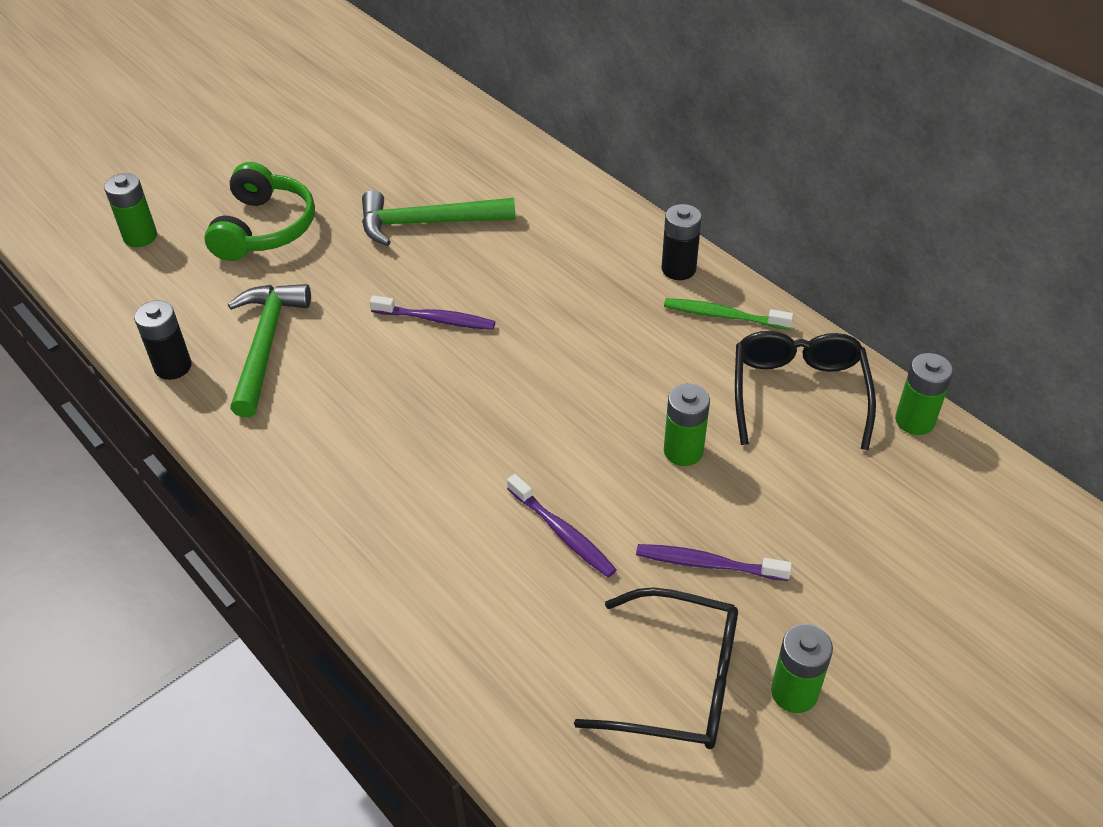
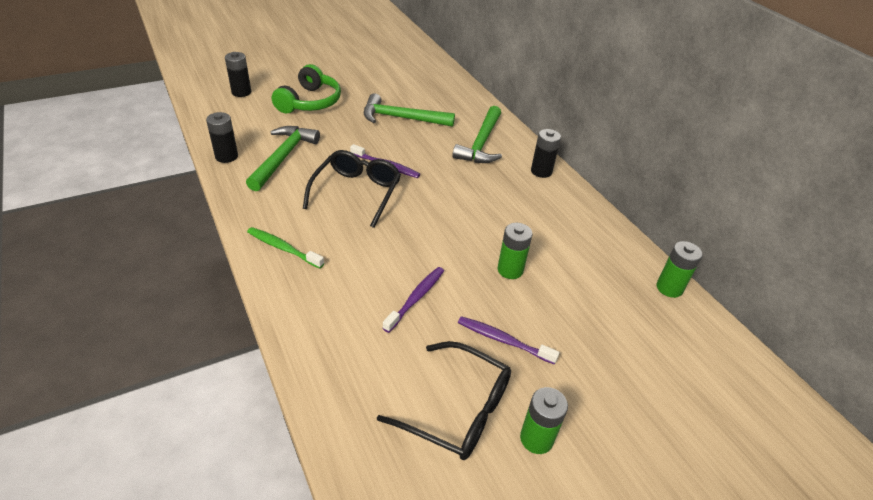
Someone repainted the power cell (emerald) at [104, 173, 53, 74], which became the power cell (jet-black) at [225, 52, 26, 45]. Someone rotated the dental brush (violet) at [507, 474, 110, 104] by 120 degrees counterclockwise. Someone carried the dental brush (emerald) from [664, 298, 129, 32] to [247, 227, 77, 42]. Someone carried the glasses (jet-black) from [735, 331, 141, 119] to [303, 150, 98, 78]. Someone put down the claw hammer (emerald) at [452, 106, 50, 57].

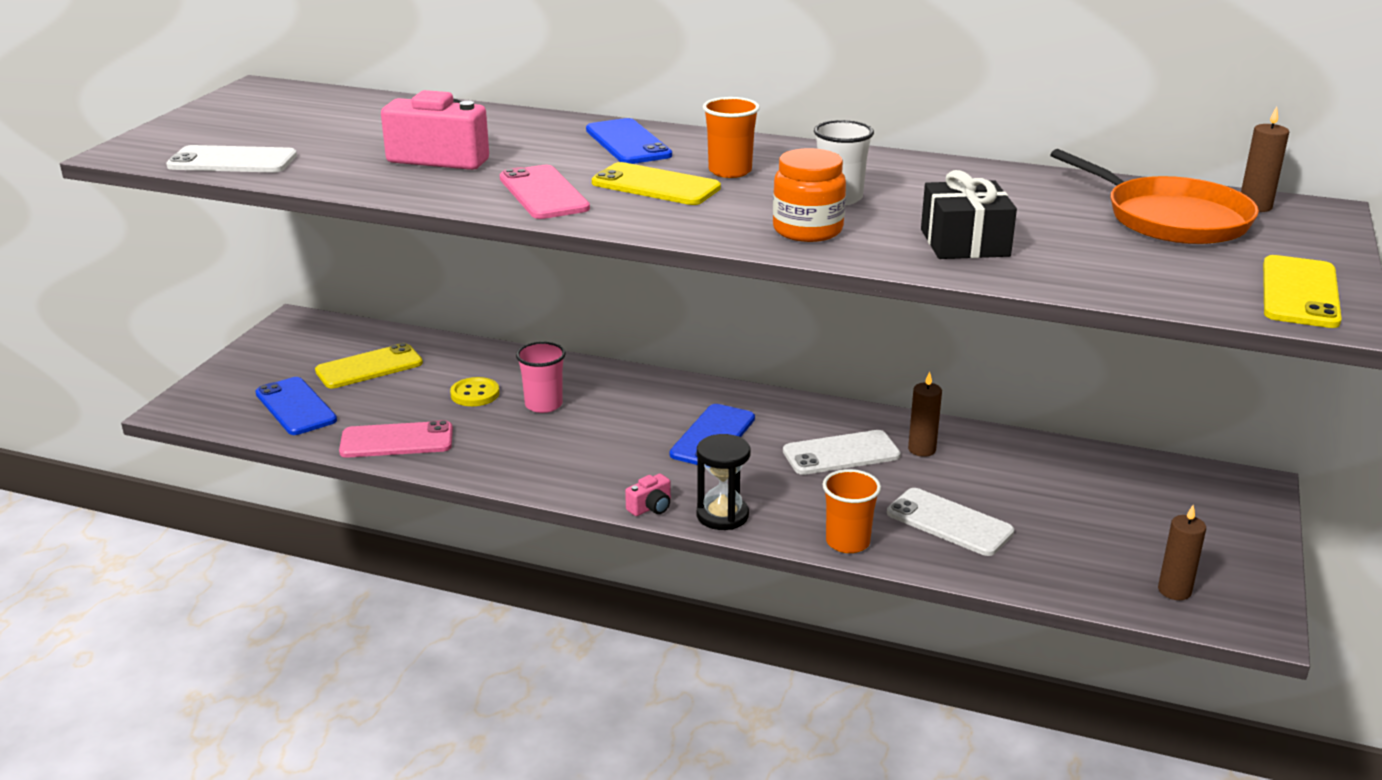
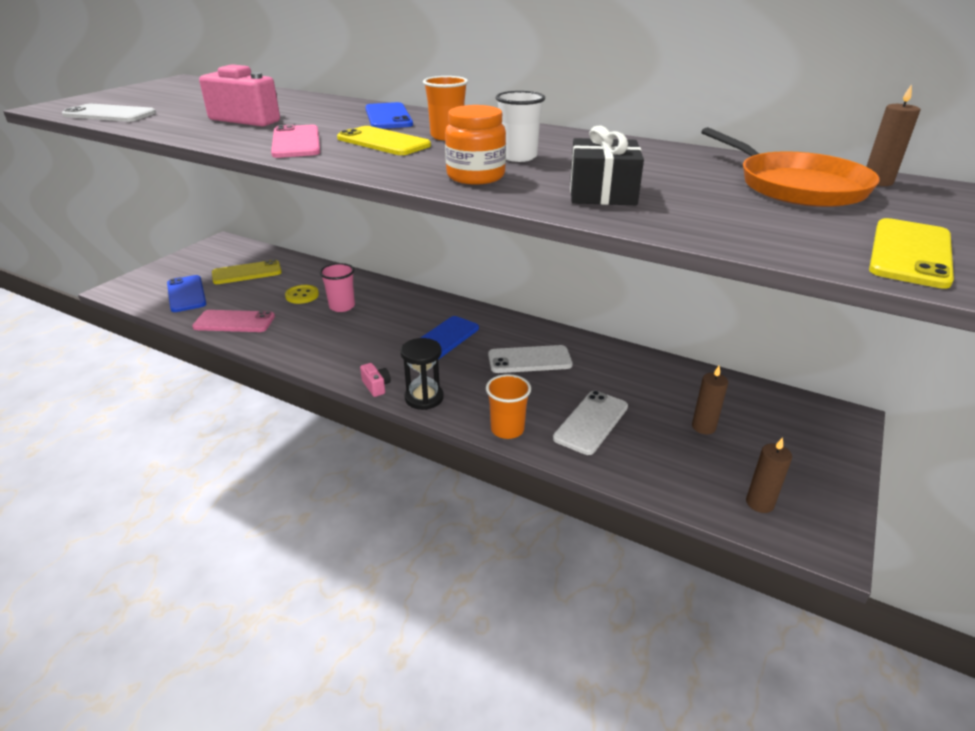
Someone rotated the camera (pink) at [625, 474, 46, 42] by 90 degrees counterclockwise. Someone rotated the smartphone (pure white) at [887, 488, 127, 68] by 75 degrees clockwise. Someone carried the pillar candle (russet) from [908, 371, 34, 86] to [692, 366, 36, 69].

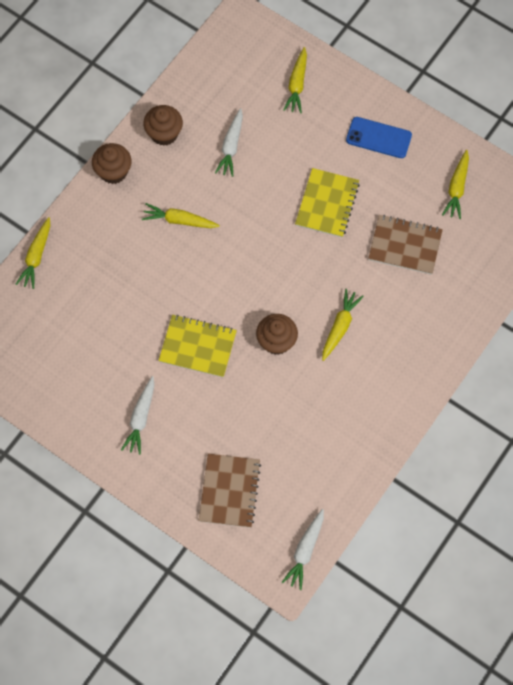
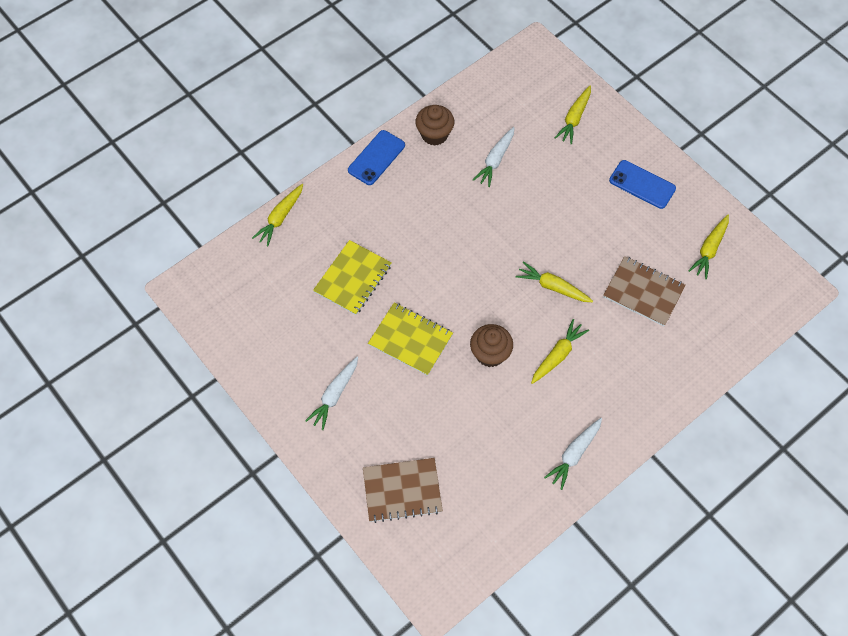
Someone swapped the cupcake (russet) at [92, 143, 40, 41] for the smartphone (blue) at [348, 130, 57, 55]. Someone carried the toy carrot (bright yellow) from [142, 203, 78, 25] to [516, 261, 77, 41]. Someone rotated the notebook (russet) at [199, 454, 62, 74] by 60 degrees clockwise. Someone carried the toy carrot (pure white) from [282, 509, 42, 81] to [544, 418, 58, 72]. Someone carried the notebook (bright yellow) from [295, 168, 65, 70] to [313, 240, 79, 75].

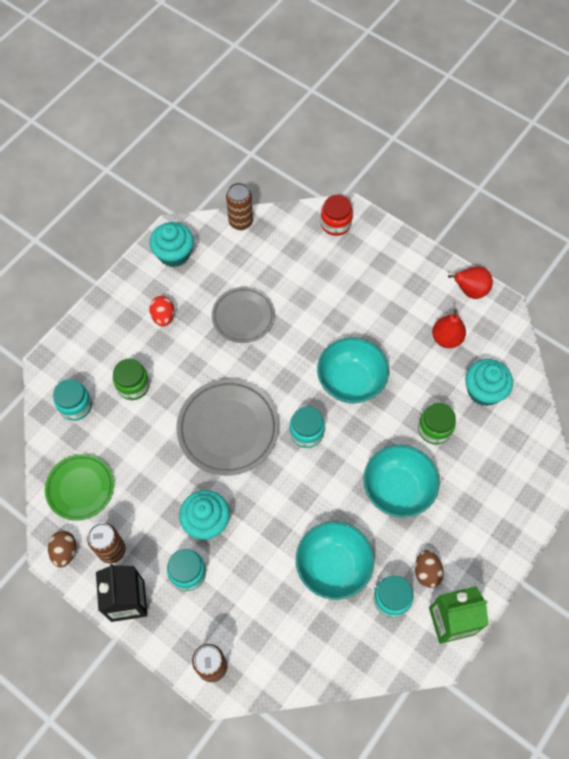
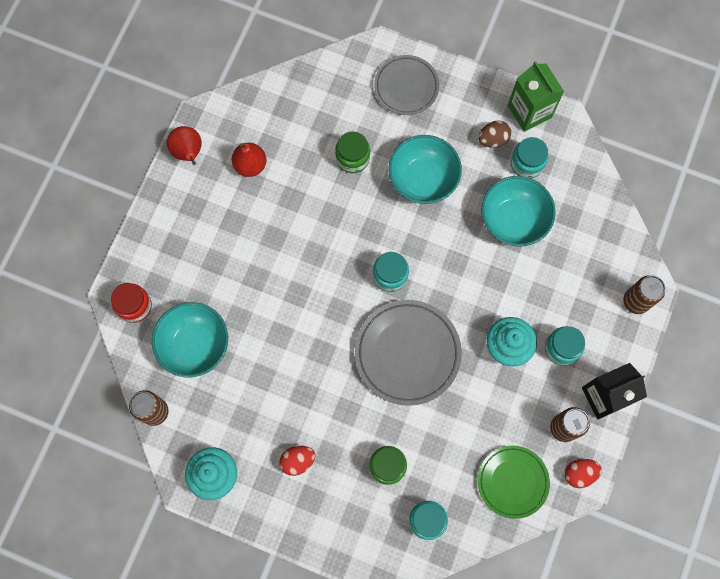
Someone repainted the egg (russet) at [48, 531, 28, 37], which became the egg (red) at [564, 459, 38, 29]. Someone carried the dinner plate (ash-grey) from [212, 287, 63, 56] to [374, 55, 65, 60]. Someone carried the deep dish (aqua) from [317, 337, 72, 66] to [152, 302, 76, 75]. Someone took away the cupcake (aqua) at [465, 359, 48, 47].

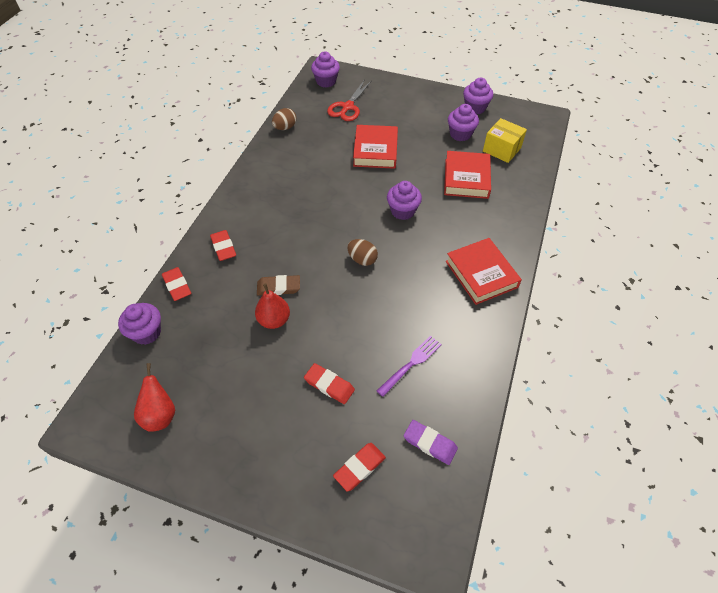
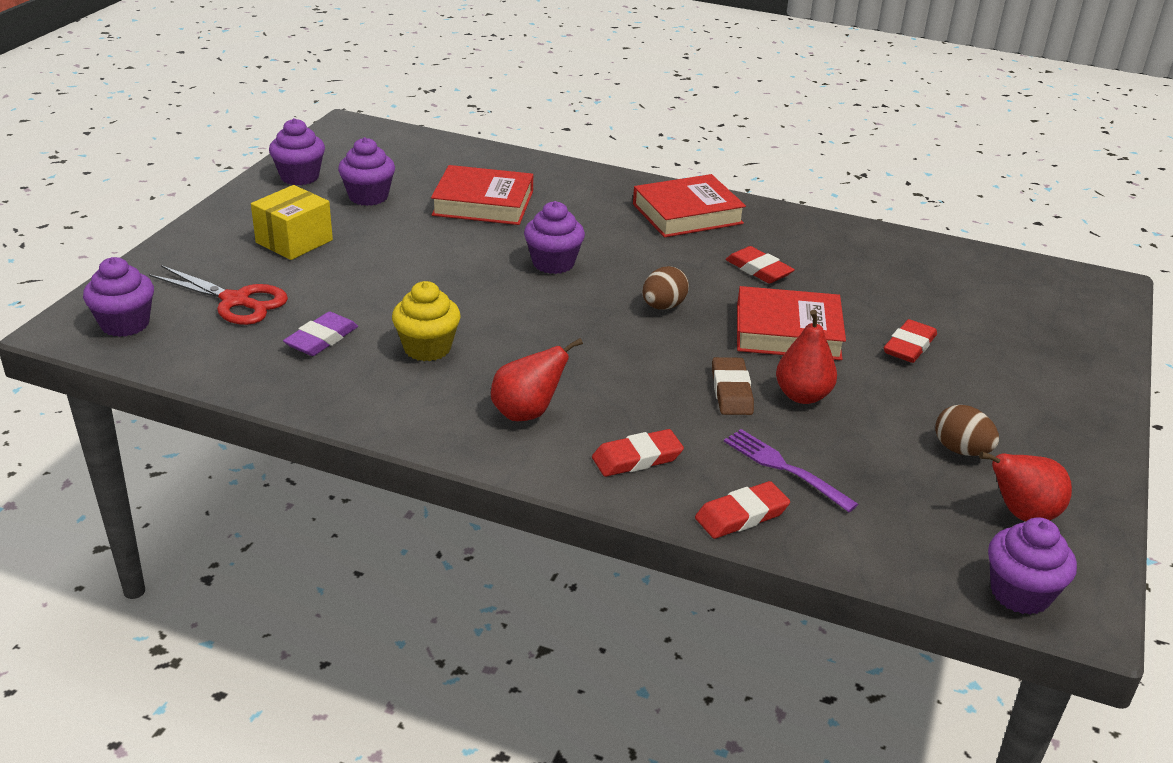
Someone carried the cupcake (violet) from [118, 303, 43, 42] to [988, 517, 89, 98]. Someone carried the egg (russet) from [272, 108, 24, 22] to [935, 405, 64, 51]. Someone carried the gum eraser (red) from [333, 443, 53, 49] to [726, 246, 69, 38]. Someone carried the book (red) from [353, 125, 45, 44] to [737, 286, 109, 74]. Someone carried the fork (violet) from [377, 336, 65, 61] to [724, 429, 134, 83]. Someone carried the gum eraser (violet) from [404, 420, 54, 45] to [283, 312, 75, 44]. Someone carried the parcel (bright yellow) from [483, 118, 44, 45] to [251, 185, 82, 75]. Someone put down the cupcake (bright yellow) at [392, 281, 69, 80]. Someone put down the pear fruit (red) at [491, 338, 92, 83].

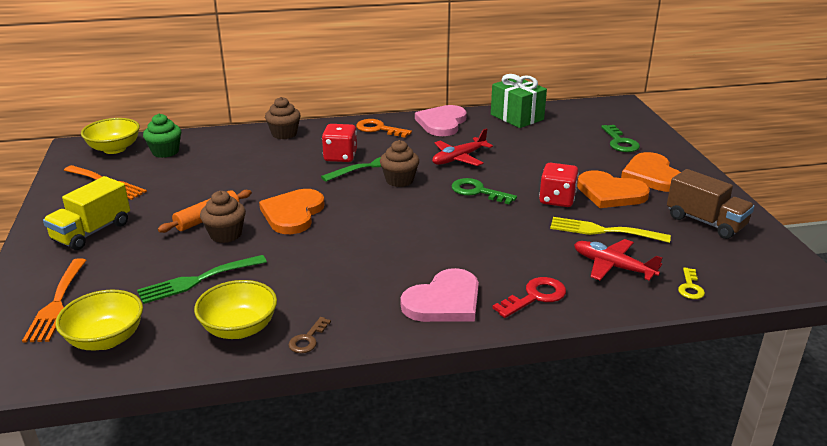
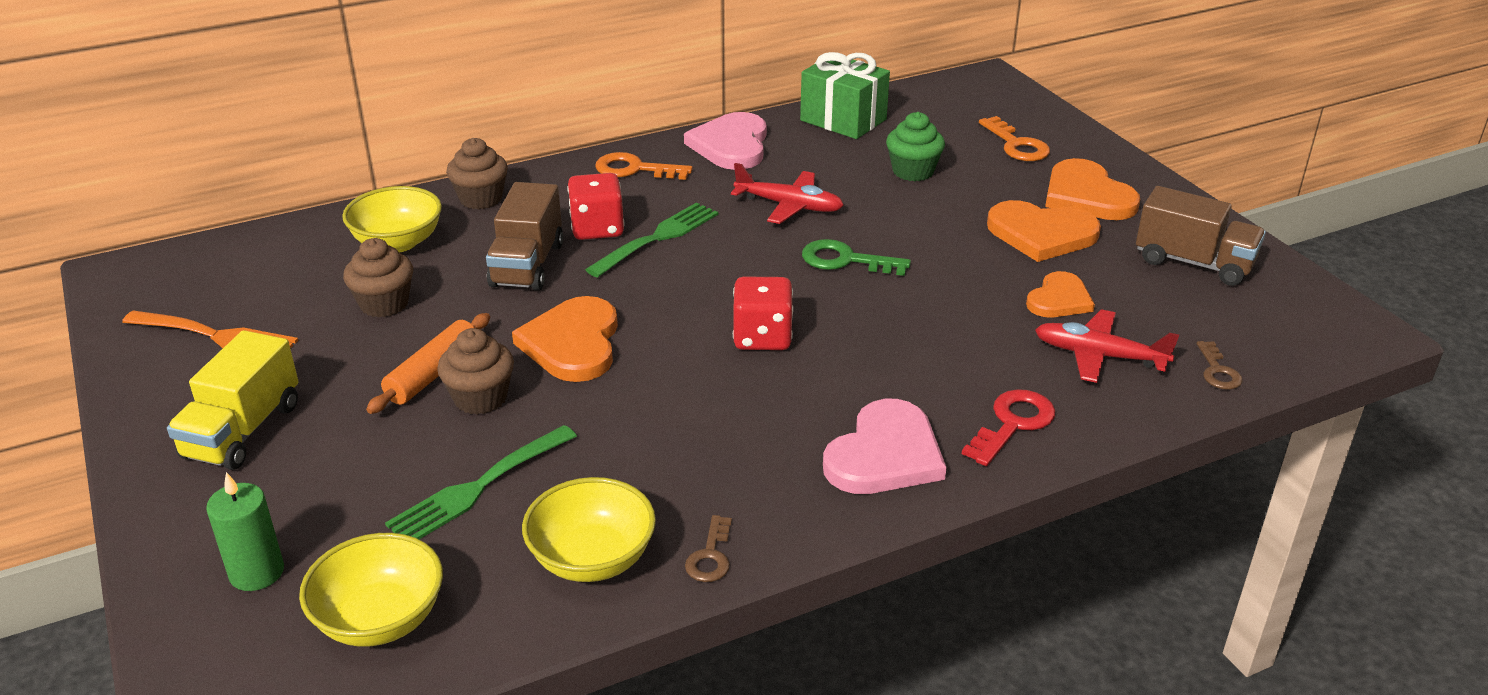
Someone swapped the fork (orange) at [22, 258, 64, 85] for the pillar candle (emerald) at [206, 472, 78, 119]. Someone carried the deep dish (bright yellow) from [81, 118, 59, 36] to [342, 186, 100, 66]. Someone carried the cupcake (emerald) from [143, 114, 38, 44] to [886, 112, 59, 69]. Someone carried the cupcake (russet) from [380, 140, 39, 47] to [343, 238, 70, 80]. Someone rotated the aeroplane (red) at [432, 128, 61, 38] by 105 degrees counterclockwise. Someone carried the die (red) from [539, 163, 40, 44] to [733, 276, 60, 74]. Someone swapped the fork (bright yellow) at [550, 217, 121, 26] for the heart shape (orange) at [1026, 271, 69, 46]. Someone repainted the latchkey (emerald) at [601, 125, 39, 27], which became the latchkey (orange) at [979, 116, 71, 45]. Someone repainted the latchkey (bright yellow) at [678, 268, 27, 31], which became the latchkey (russet) at [1197, 341, 46, 49]. Someone put down the truck (russet) at [486, 182, 77, 109].

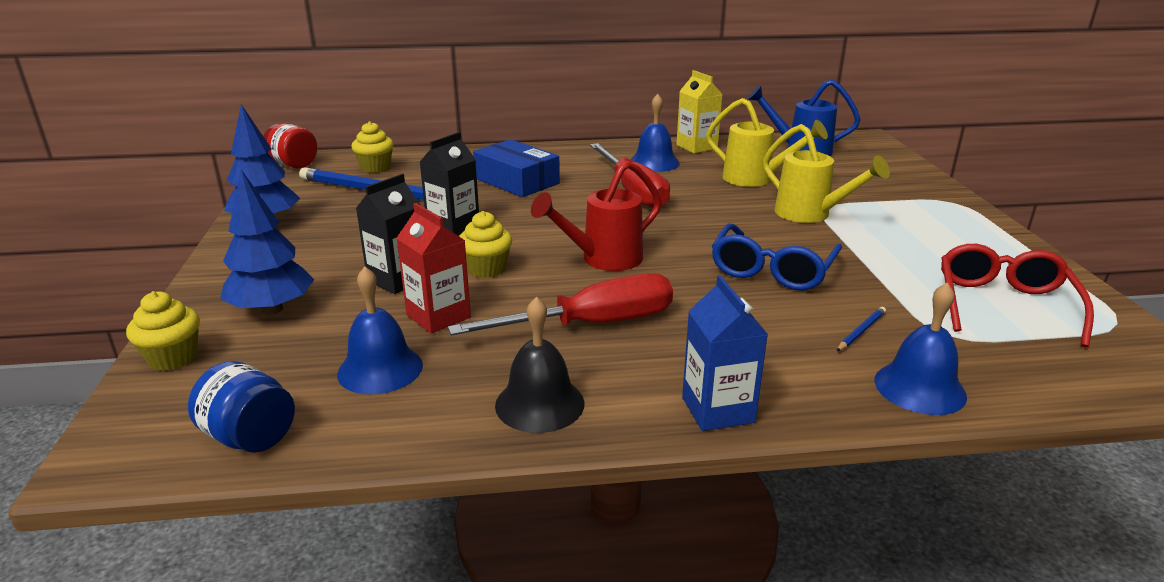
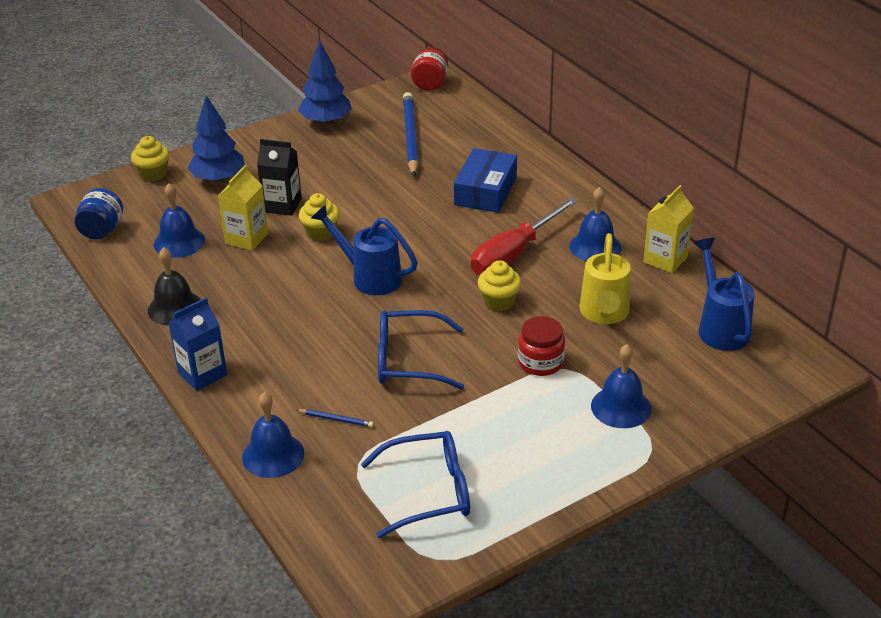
Someone carried the cupcake (bright yellow) from [352, 121, 42, 52] to [478, 260, 43, 51]. Someone repainted the milk carton (red) at [397, 203, 74, 130], which became the milk carton (bright yellow) at [218, 165, 50, 86]. Someone took away the milk carton (jet-black) at [420, 132, 59, 103]. Someone took away the hand screwdriver (red) at [448, 273, 225, 63]. Someone repainted the watering pot (red) at [531, 161, 131, 110], which became the watering pot (blue) at [311, 204, 107, 91]. Someone swapped the watering pot (bright yellow) at [763, 124, 127, 99] for the jam jar (red) at [518, 316, 47, 60]. Someone repainted the glasses (red) at [941, 244, 153, 104], which became the glasses (blue) at [361, 431, 109, 107]. Someone put down the bell (blue) at [591, 344, 60, 84].

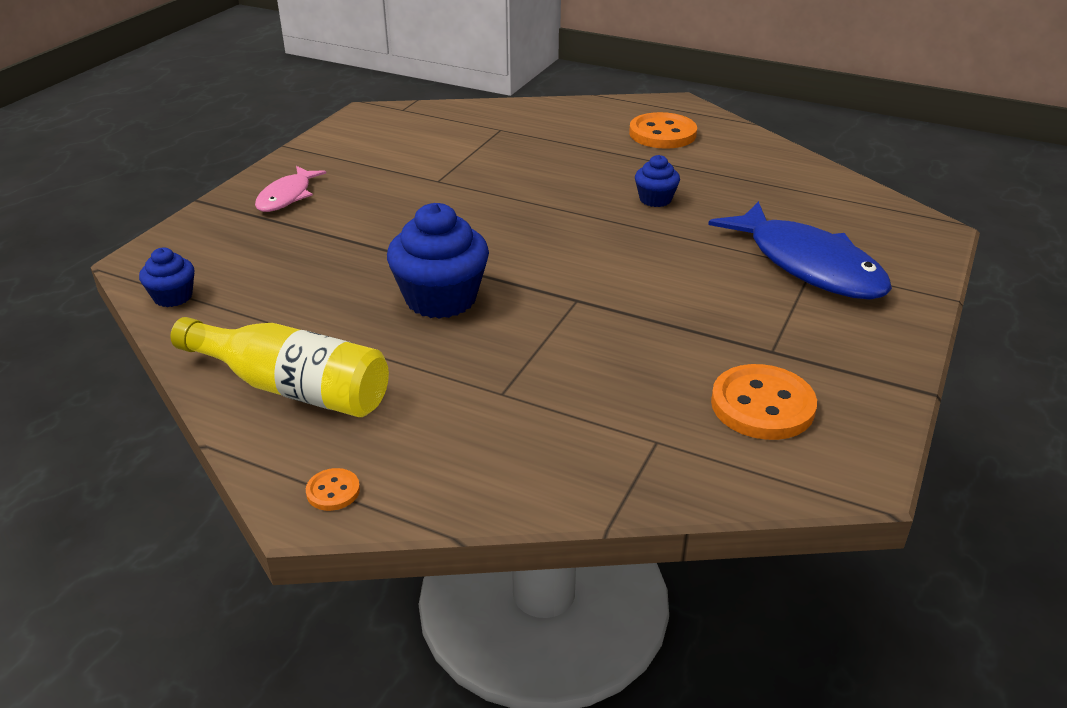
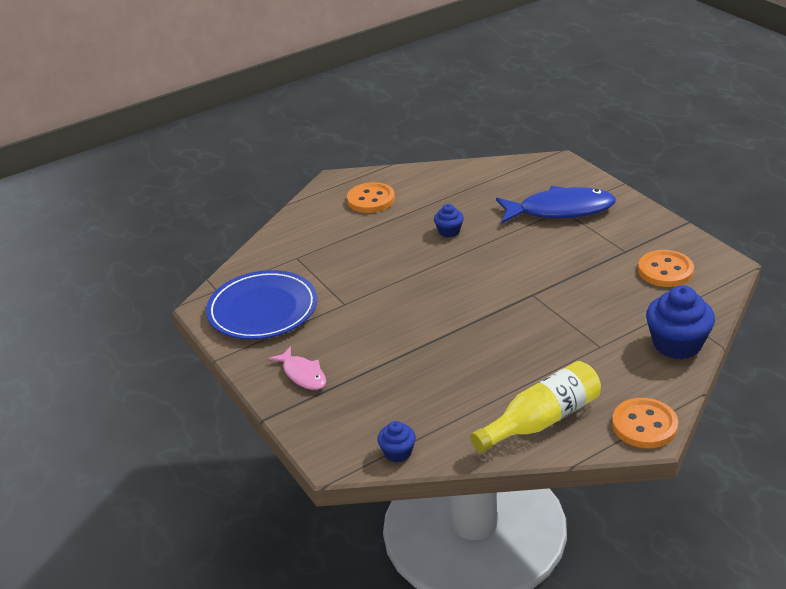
Someone scaled the shirt button (orange) at [306, 468, 54, 43] by 2.14. Someone carried the cupcake (blue) from [387, 203, 102, 116] to [646, 285, 69, 74]. Someone put down the dinner plate (blue) at [206, 270, 111, 70].

